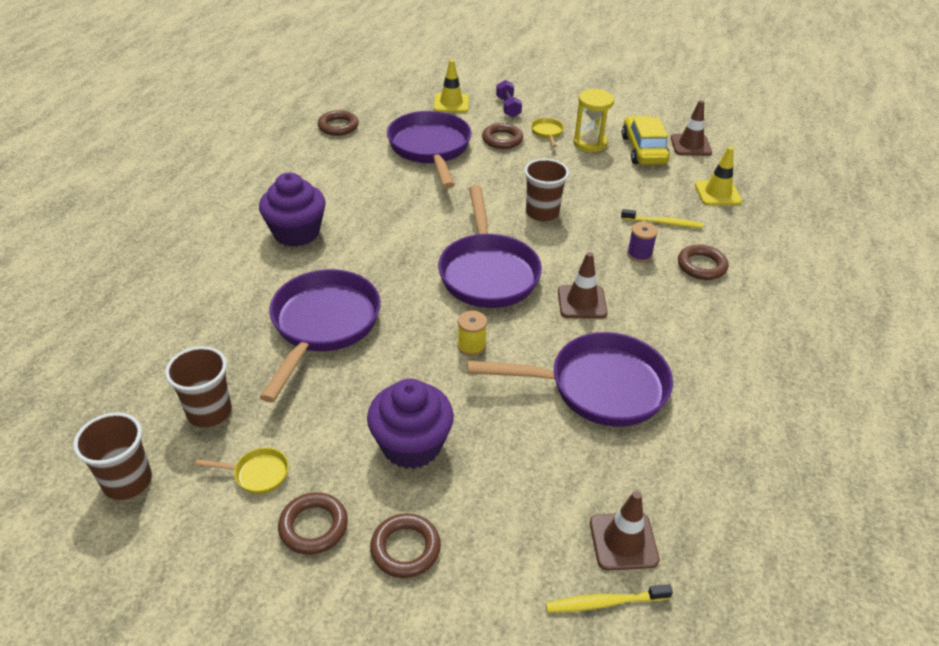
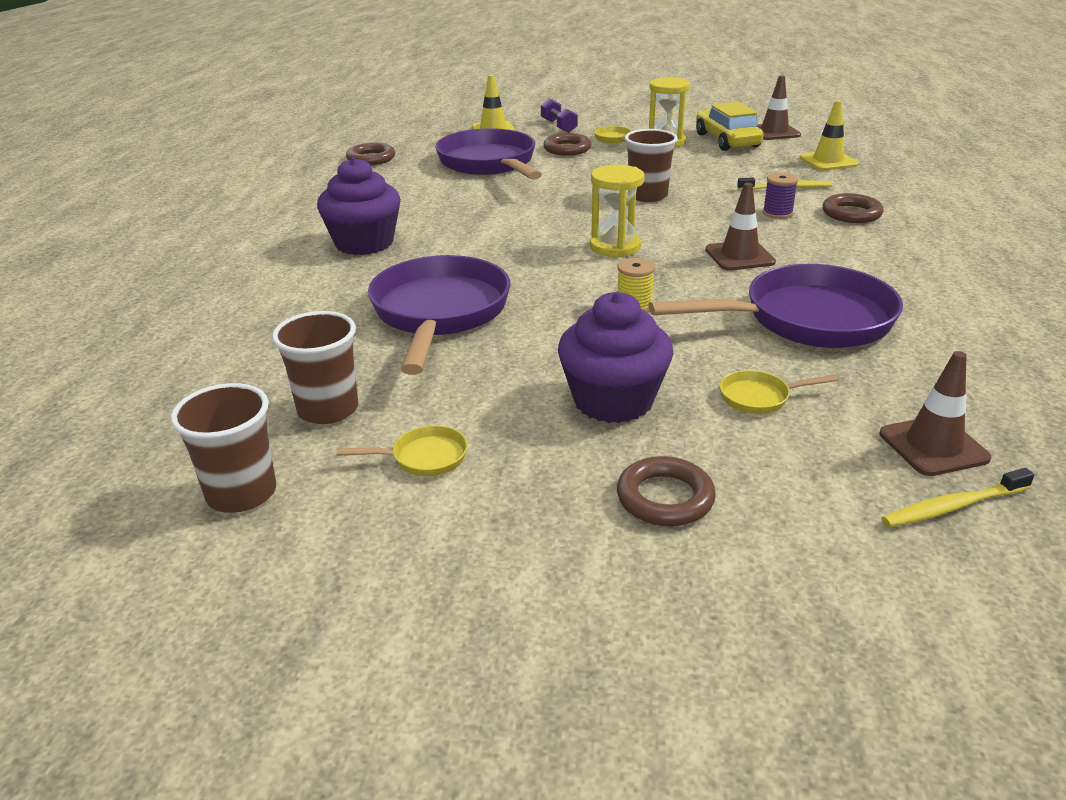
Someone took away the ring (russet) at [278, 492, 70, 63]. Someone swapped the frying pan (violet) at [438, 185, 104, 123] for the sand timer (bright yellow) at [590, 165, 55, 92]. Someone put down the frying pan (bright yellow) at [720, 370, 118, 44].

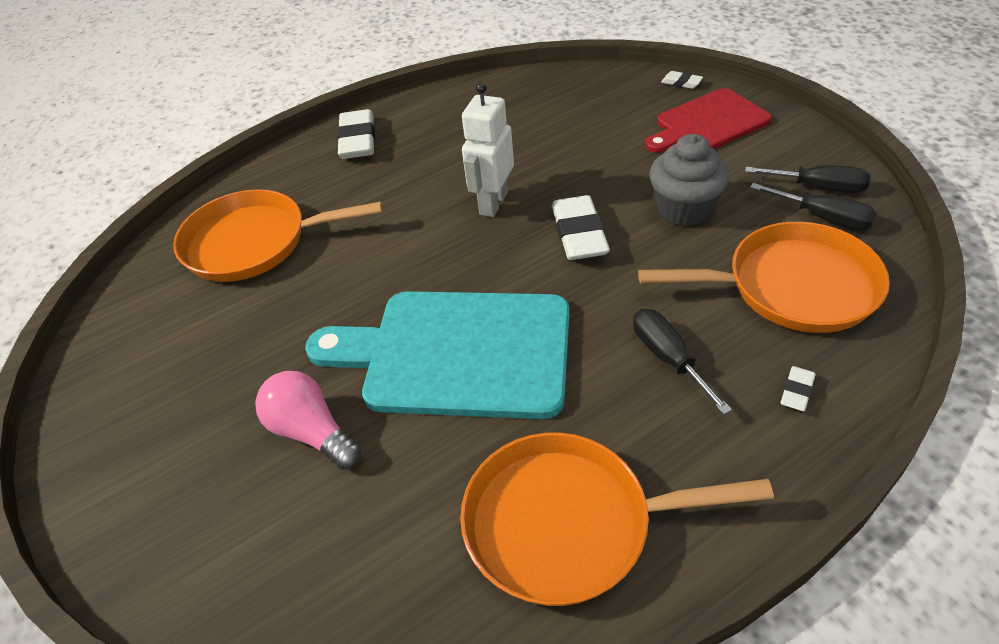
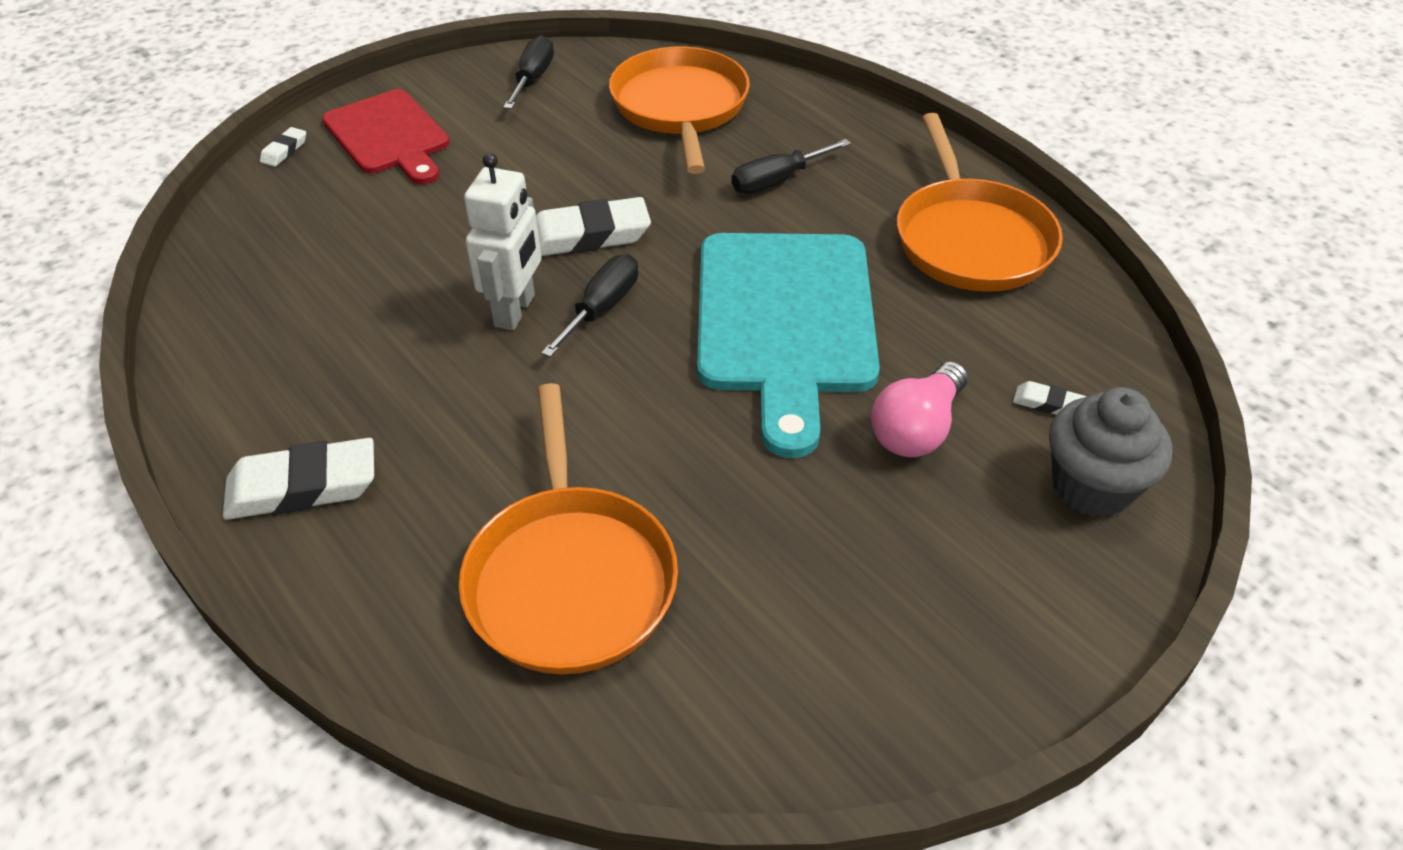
Someone rotated the robot (pure white) at [462, 82, 52, 135] by 90 degrees counterclockwise. Someone carried the cupcake (ash-grey) from [649, 134, 80, 92] to [1049, 387, 124, 131]. Someone carried the hand screwdriver (jet-black) from [750, 183, 127, 47] to [541, 254, 97, 103]. Someone carried the gum eraser (pure white) from [781, 366, 35, 45] to [1013, 381, 73, 34].

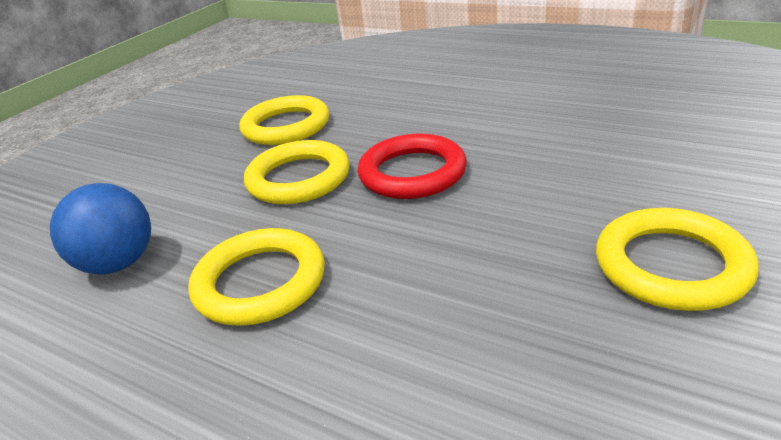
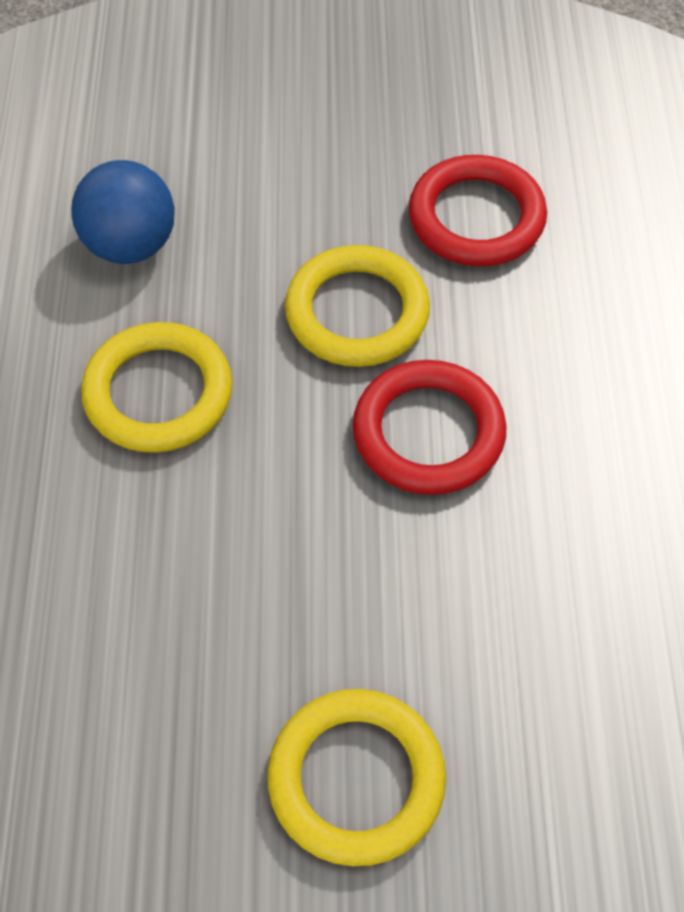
Someone repainted the ring (bright yellow) at [239, 95, 90, 50], which became the ring (red) at [409, 155, 138, 111].

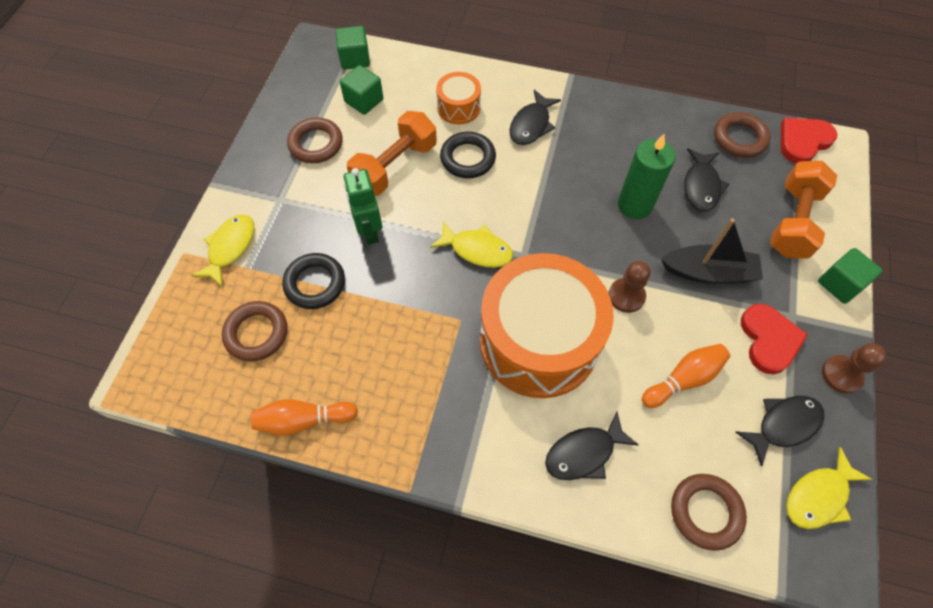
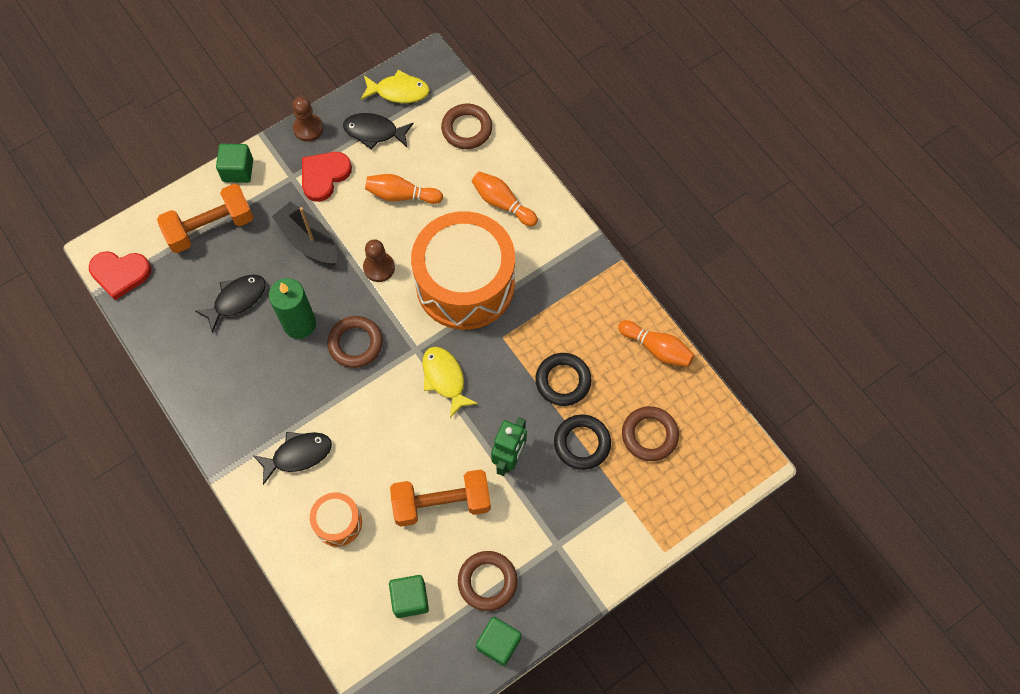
Someone took away the fish (bright yellow) at [192, 215, 62, 72]. Someone carried the solid cube (emerald) from [336, 26, 34, 44] to [476, 617, 45, 49]. Someone carried the ring (jet-black) from [440, 132, 56, 46] to [535, 353, 56, 53]. Someone swapped the fish (jet-black) at [545, 412, 94, 68] for the tenpin (orange) at [472, 171, 66, 56]. Someone carried the ring (russet) from [714, 112, 57, 46] to [327, 316, 56, 52].

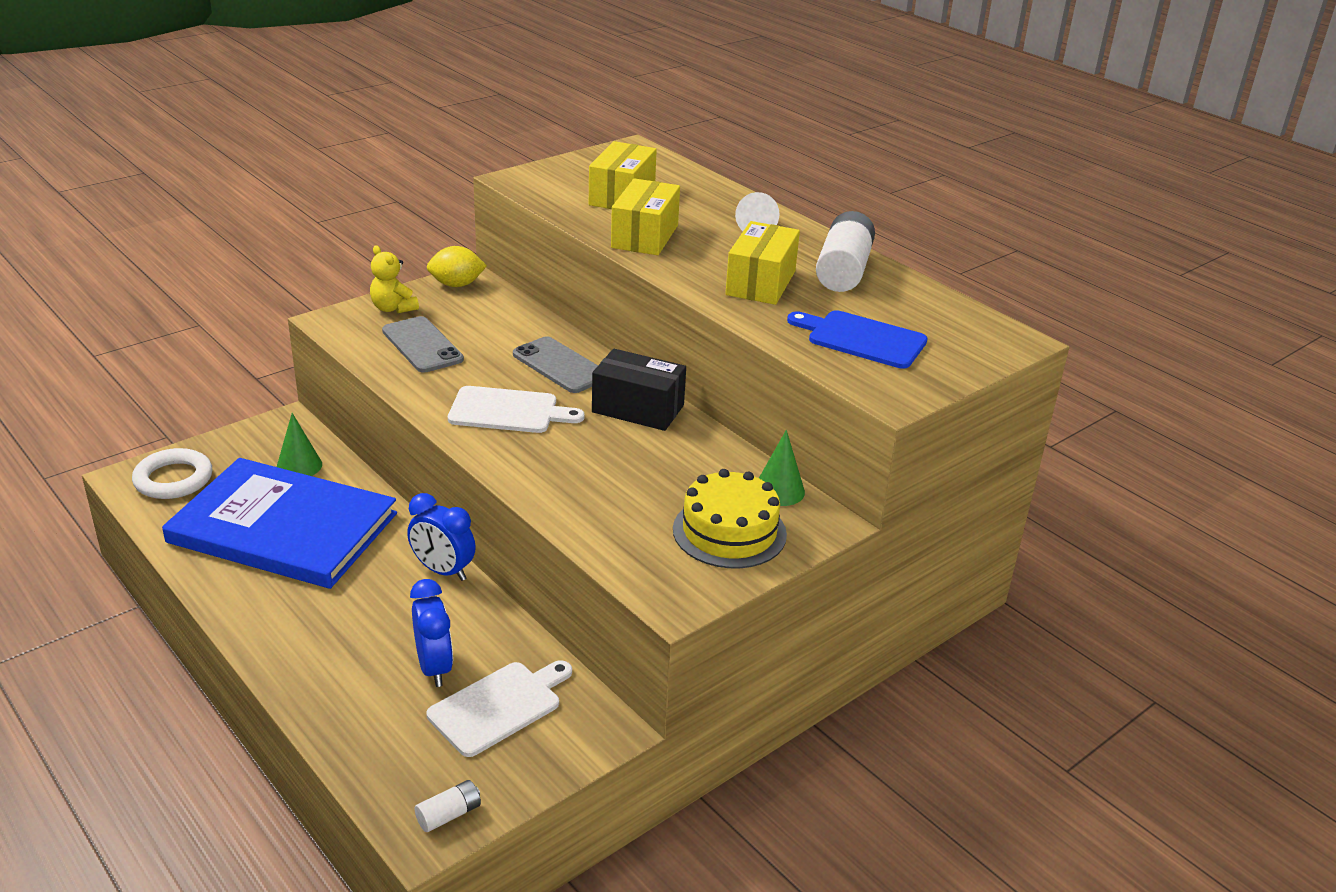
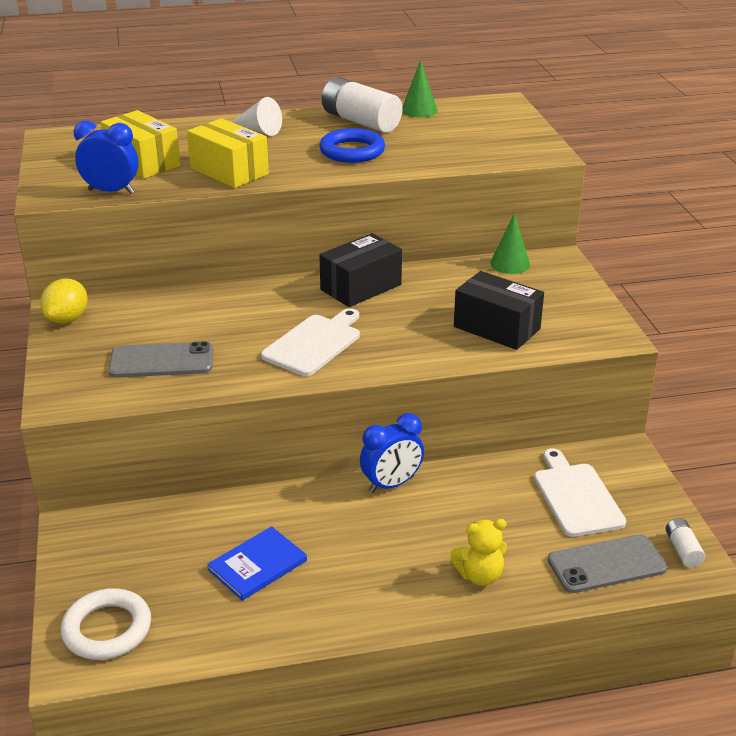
Someone scaled the book (blue) at [162, 458, 235, 131] by 0.42. Someone carried the cone shape (emerald) from [277, 413, 45, 63] to [402, 60, 36, 57]. Someone carried the teddy bear (bright yellow) from [370, 245, 49, 68] to [450, 519, 57, 67]. Someone carried the alarm clock (blue) from [410, 579, 43, 108] to [74, 120, 64, 74]. Someone carried the smartphone (ash-grey) from [513, 336, 85, 57] to [548, 534, 119, 59]. Someone took away the gateau (bright yellow) at [673, 469, 114, 99]. Someone swapped the parcel (bright yellow) at [725, 221, 75, 84] for the ring (blue) at [319, 128, 66, 35]. Someone took away the chopping board (blue) at [787, 310, 141, 59]. Someone put down the parcel (jet-black) at [454, 271, 90, 79].

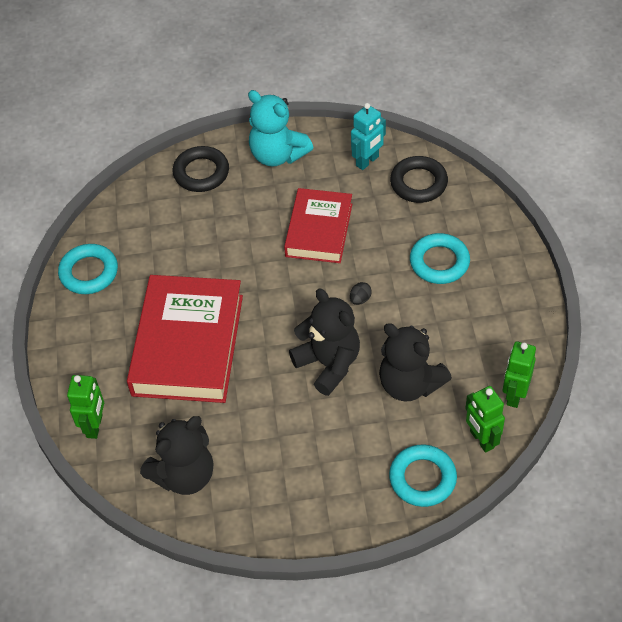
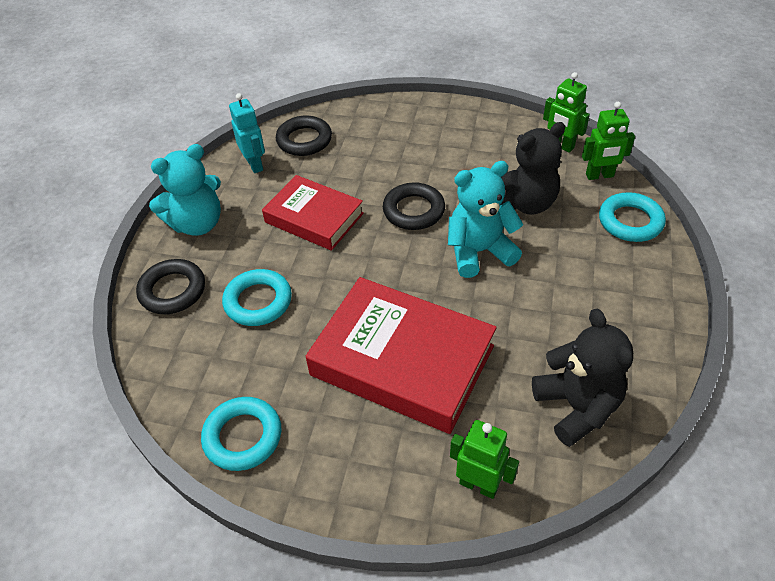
Someone repainted the teddy bear (jet-black) at [289, 289, 71, 107], which became the teddy bear (aqua) at [448, 161, 75, 117]. Someone swapped the egg (jet-black) at [350, 282, 22, 23] for the ring (jet-black) at [383, 182, 62, 48]. Someone carried the ring (aqua) from [410, 233, 60, 51] to [222, 269, 70, 57].

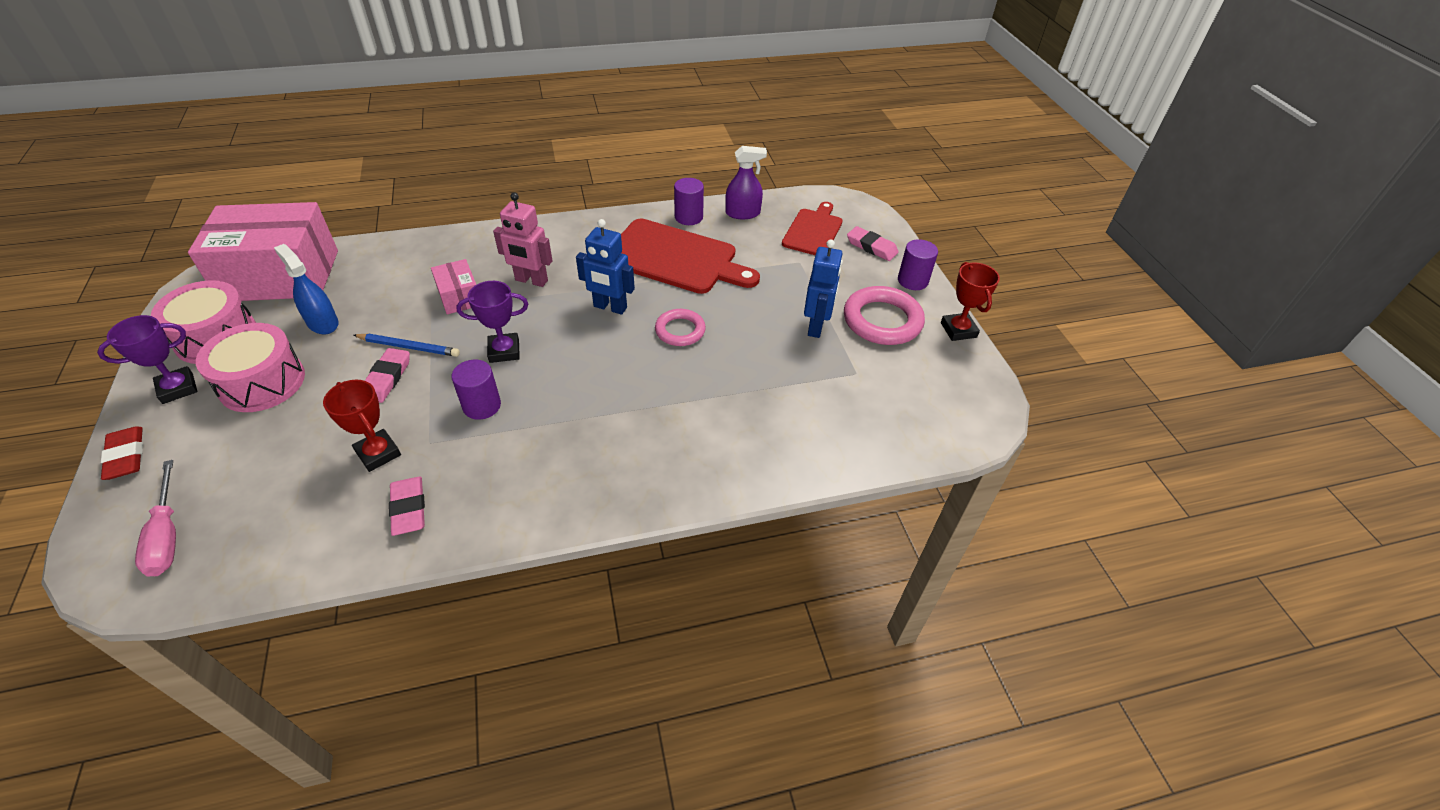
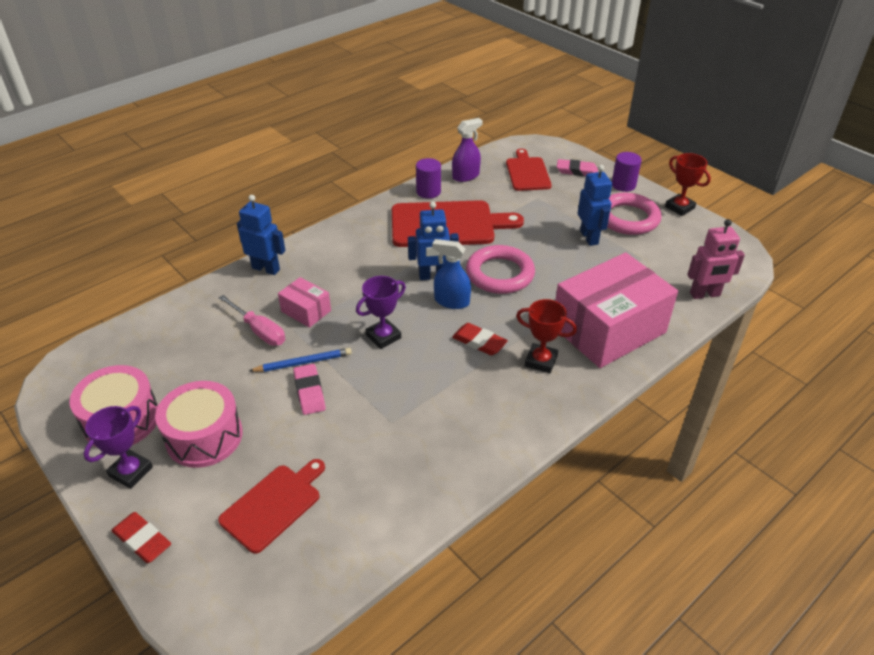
Someone carried the hand screwdriver (pink) from [135, 460, 41, 116] to [219, 295, 66, 51]. Someone carried the parcel (pink) from [188, 202, 150, 99] to [555, 252, 123, 116]. Someone carried the spray bottle (blue) from [274, 244, 65, 90] to [432, 239, 39, 70]. Someone carried the award cup (red) from [323, 380, 78, 92] to [516, 299, 61, 75]. Someone took away the gum eraser (pink) at [389, 477, 36, 59]. Someone took away the solid cylinder (violet) at [451, 360, 50, 60]. Someone carried the robot (pink) from [493, 192, 60, 95] to [687, 219, 58, 80]. Someone scaled the ring (pink) at [655, 309, 51, 37] by 1.63. Someone put down the chopping board (red) at [218, 459, 107, 95]. Someone put down the robot (blue) at [237, 195, 48, 80]. Someone put down the gum eraser (red) at [452, 323, 56, 32].

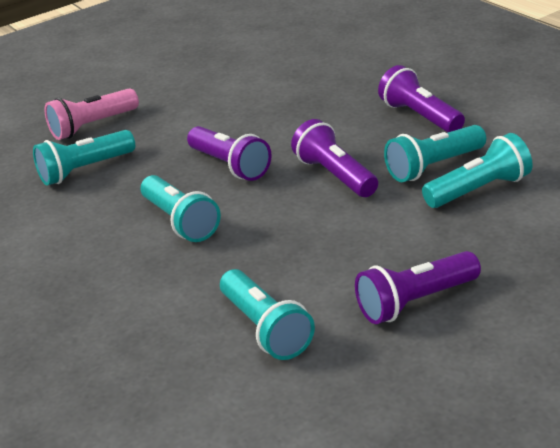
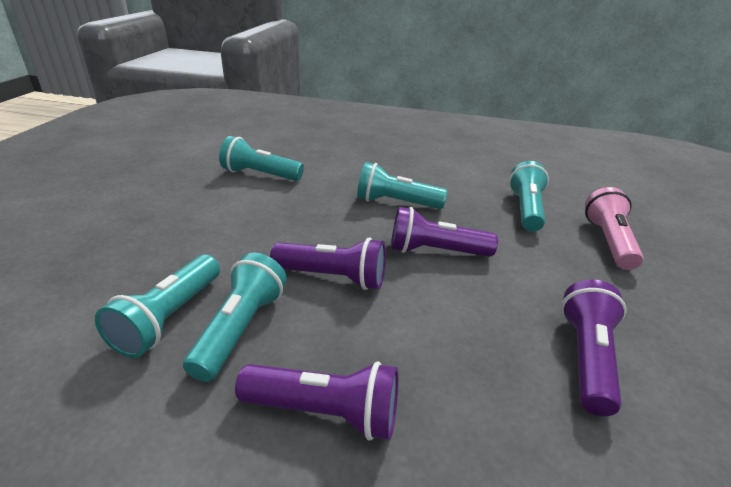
Someone carried the pocket torch (violet) from [355, 251, 126, 73] to [561, 280, 65, 136].

